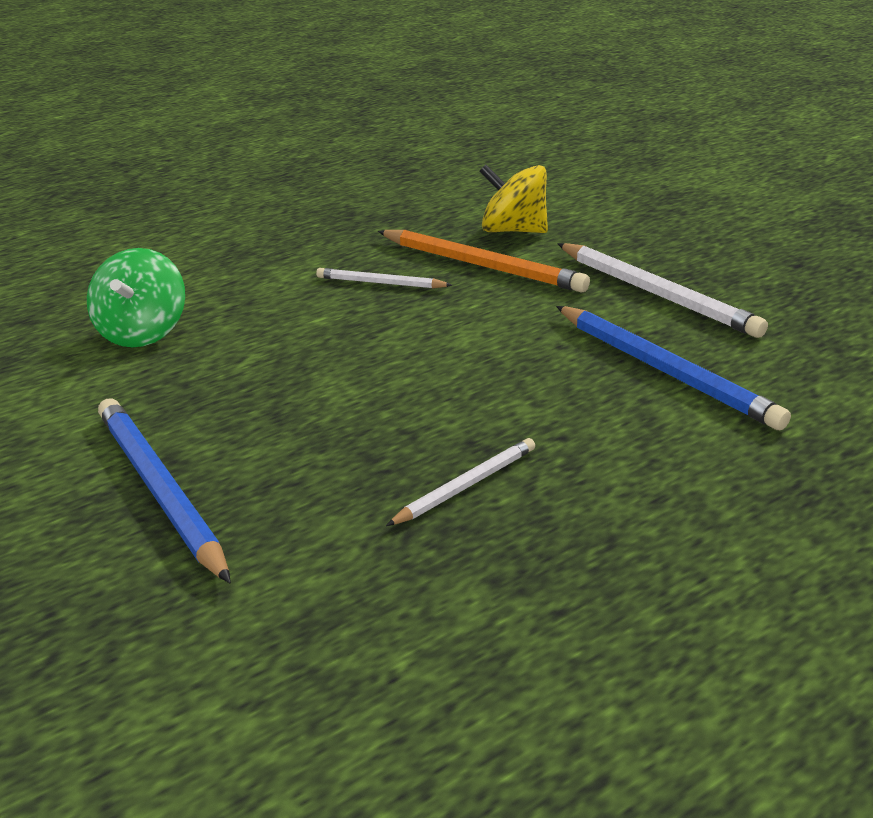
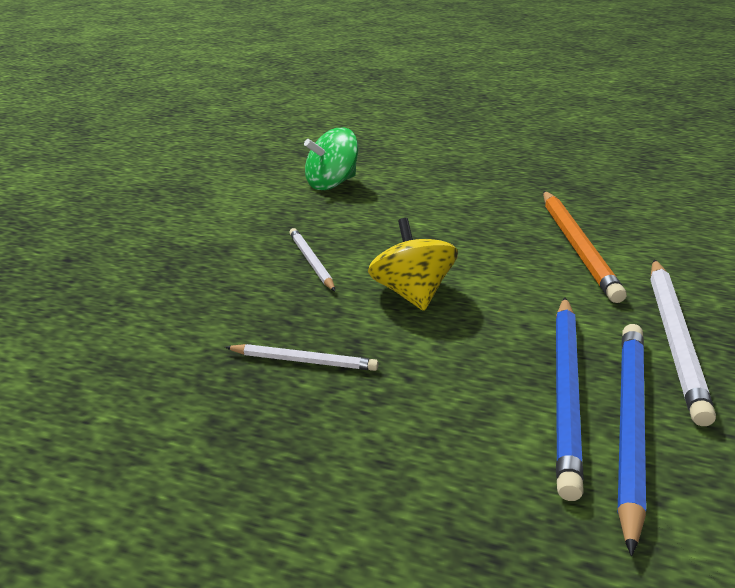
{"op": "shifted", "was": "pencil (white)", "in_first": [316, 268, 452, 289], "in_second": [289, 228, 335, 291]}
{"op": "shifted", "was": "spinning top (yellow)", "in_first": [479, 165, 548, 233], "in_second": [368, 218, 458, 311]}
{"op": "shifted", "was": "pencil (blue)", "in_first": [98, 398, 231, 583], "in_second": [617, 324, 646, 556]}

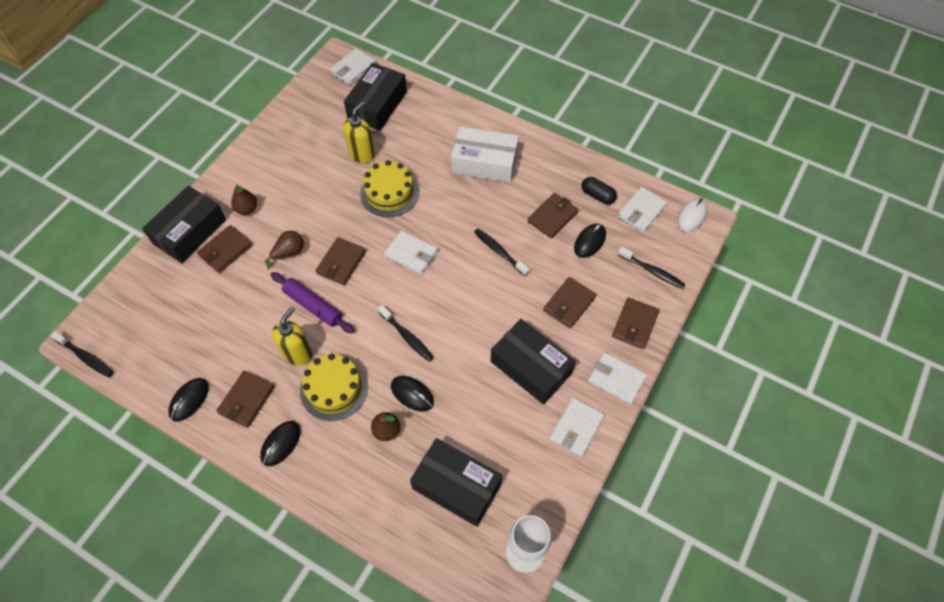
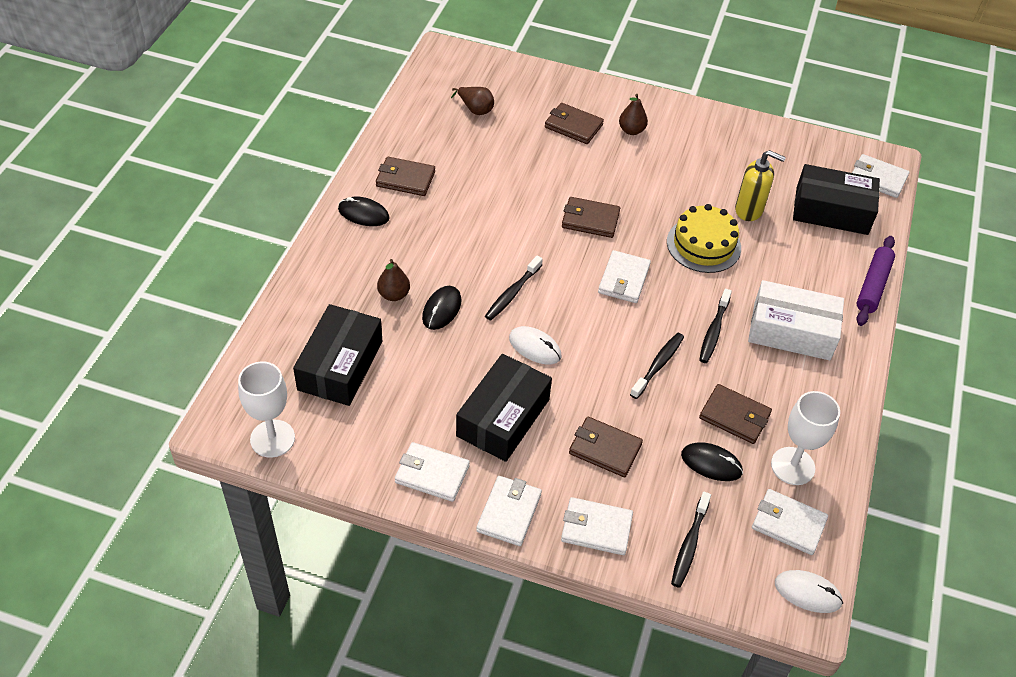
{"op": "shifted", "was": "pear (brown)", "in_first": [265, 231, 304, 269], "in_second": [451, 87, 494, 115]}
{"op": "new", "now": "mouse (white)", "in_second": [509, 326, 562, 364]}
{"op": "repainted", "was": "wallet (brown)", "now": "wallet (white)", "in_first": [612, 297, 659, 349], "in_second": [561, 497, 633, 555]}
{"op": "shifted", "was": "toothbrush (black)", "in_first": [51, 331, 114, 378], "in_second": [699, 289, 732, 363]}
{"op": "rotated", "was": "box (white)", "in_first": [451, 126, 519, 183], "in_second": [748, 280, 844, 360], "clockwise": -75}
{"op": "swapped", "was": "capsule (black)", "now": "goblet (white)", "in_first": [581, 177, 617, 204], "in_second": [771, 391, 840, 485]}
{"op": "shifted", "was": "rolling pin (purple)", "in_first": [271, 272, 355, 333], "in_second": [856, 236, 895, 326]}
{"op": "gone", "was": "box (black)", "in_first": [142, 186, 226, 263]}
{"op": "gone", "was": "mouse (black)", "in_first": [168, 378, 209, 422]}
{"op": "gone", "was": "soap dispenser (yellow)", "in_first": [272, 307, 313, 366]}
{"op": "gone", "was": "cake (yellow)", "in_first": [300, 353, 368, 421]}

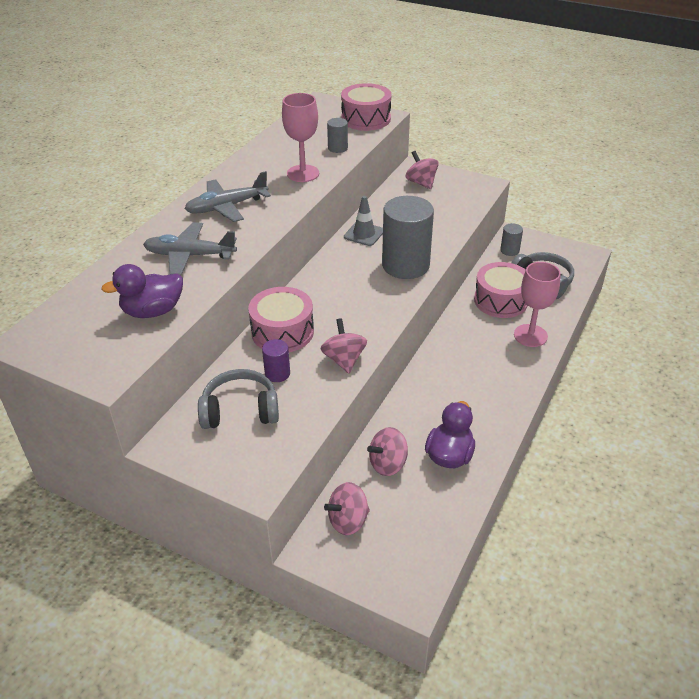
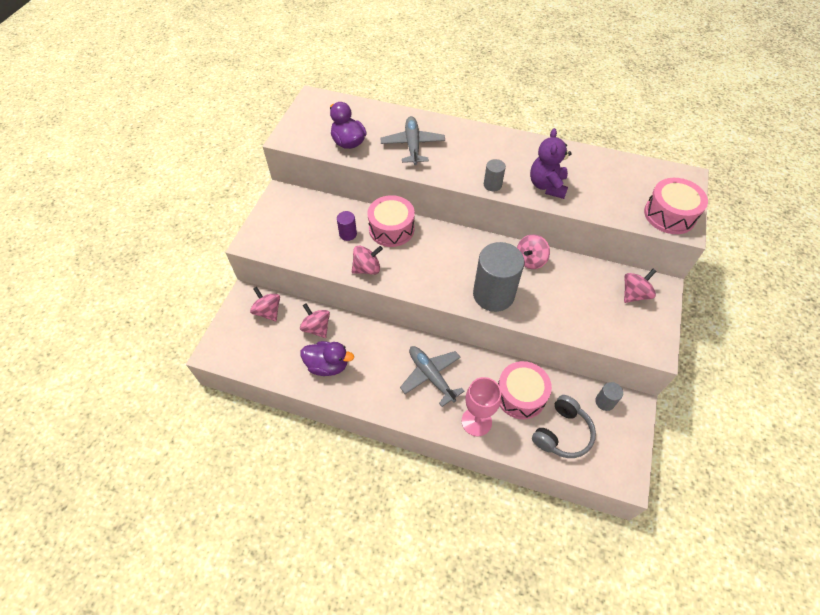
{"op": "shifted", "was": "plane (grey)", "in_first": [185, 171, 271, 222], "in_second": [400, 346, 465, 407]}
{"op": "shifted", "was": "cylinder (grey)", "in_first": [327, 118, 348, 153], "in_second": [484, 159, 506, 191]}
{"op": "swapped", "was": "traffic cone (grey)", "now": "spinning top (pink)", "in_first": [344, 196, 383, 246], "in_second": [517, 234, 550, 269]}
{"op": "swapped", "was": "goblet (pink)", "now": "teddy bear (purple)", "in_first": [282, 93, 319, 182], "in_second": [530, 128, 572, 199]}
{"op": "gone", "was": "headphones (grey)", "in_first": [198, 369, 279, 429]}

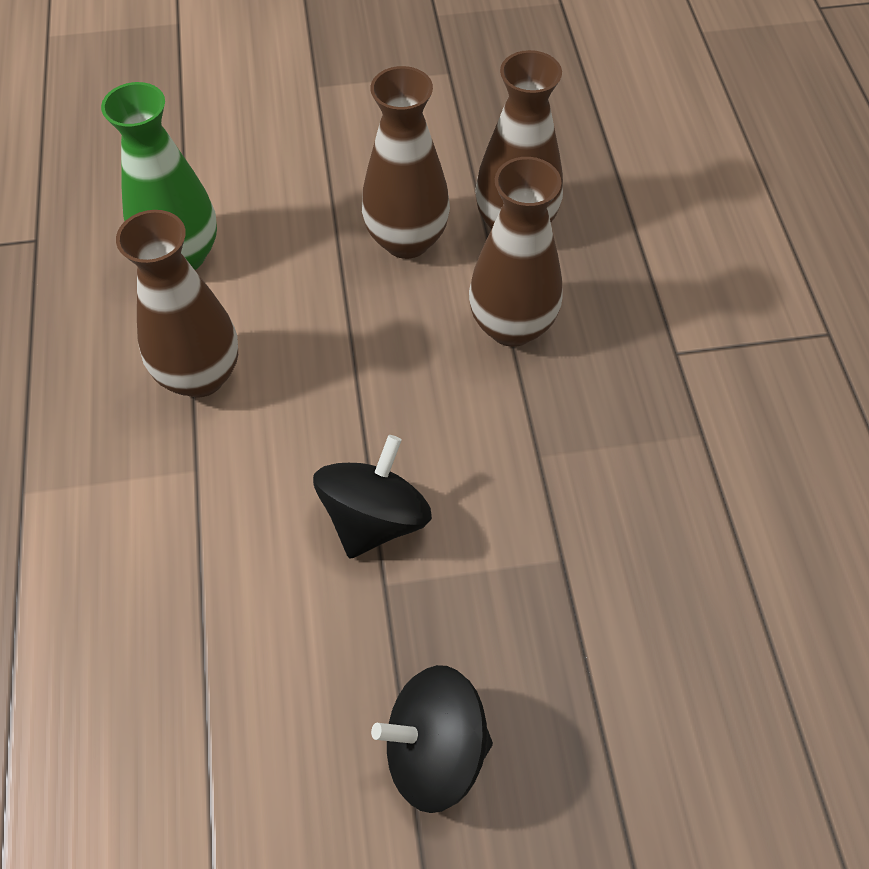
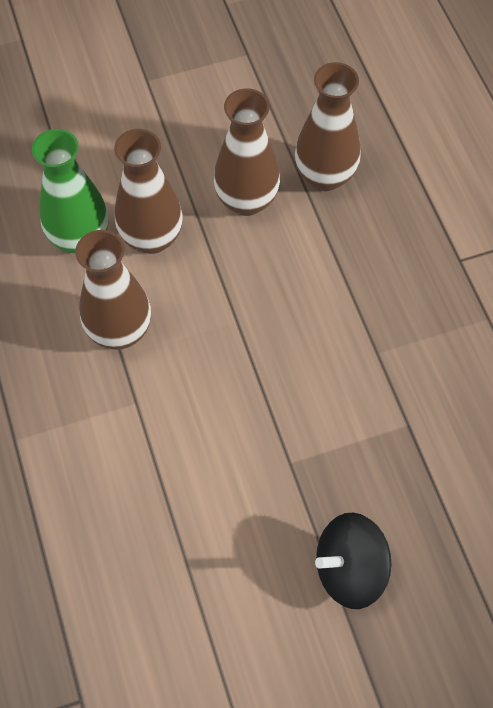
{"op": "shifted", "was": "vase (brown)", "in_first": [469, 157, 563, 347], "in_second": [114, 129, 183, 254]}
{"op": "gone", "was": "spinning top (black)", "in_first": [313, 435, 432, 558]}

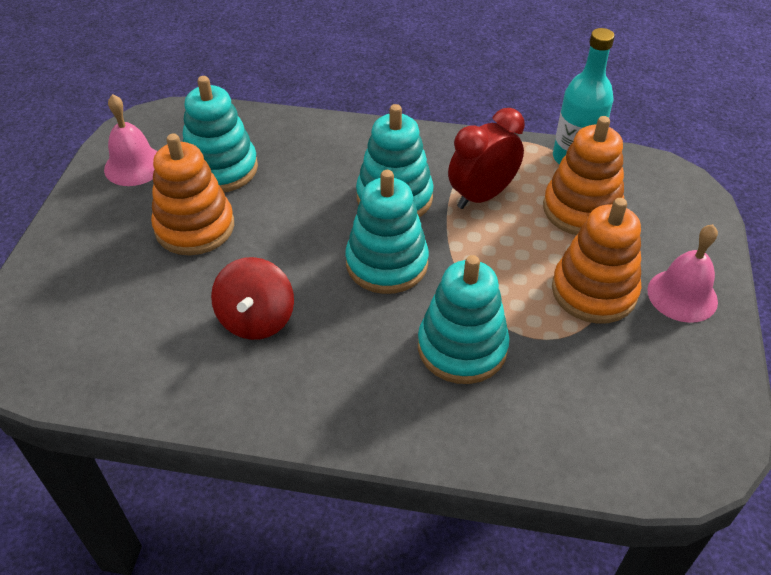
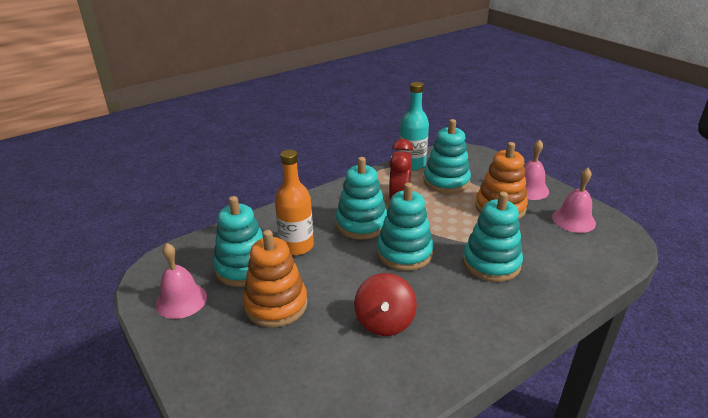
{"op": "new", "now": "bottle (orange)", "in_second": [275, 150, 314, 255]}
{"op": "rotated", "was": "spinning top (red)", "in_first": [211, 257, 294, 340], "in_second": [354, 273, 417, 336], "clockwise": 45}
{"op": "repainted", "was": "stacking toy (orange)", "now": "stacking toy (turquoise)", "in_first": [543, 116, 624, 235], "in_second": [423, 119, 471, 194]}
{"op": "new", "now": "bell (pink)", "in_second": [552, 168, 596, 233]}

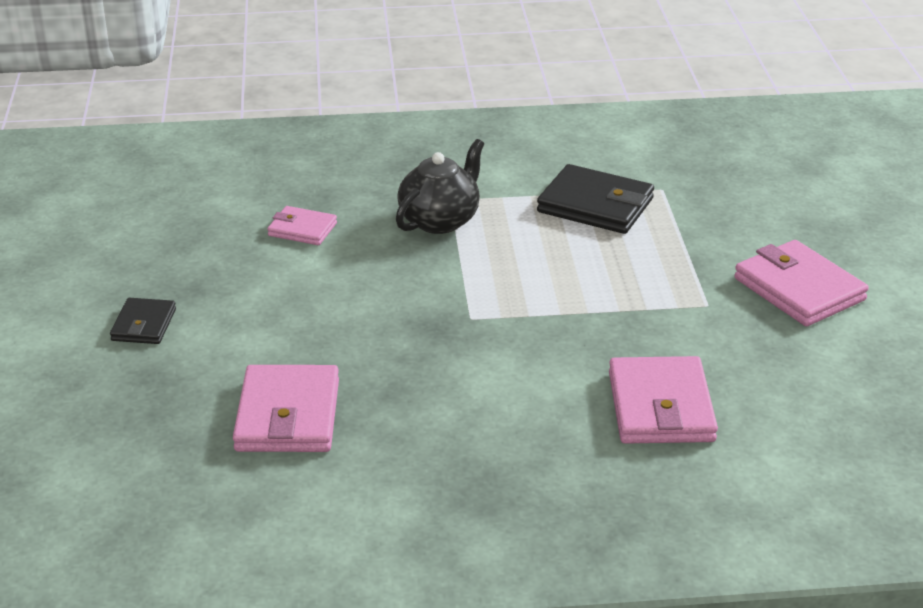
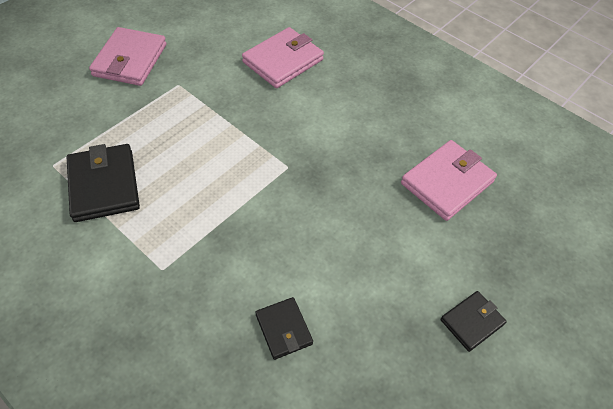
{"op": "repainted", "was": "wallet (pink)", "now": "wallet (black)", "in_first": [267, 206, 337, 245], "in_second": [256, 297, 313, 360]}
{"op": "gone", "was": "teapot (black)", "in_first": [396, 139, 484, 234]}

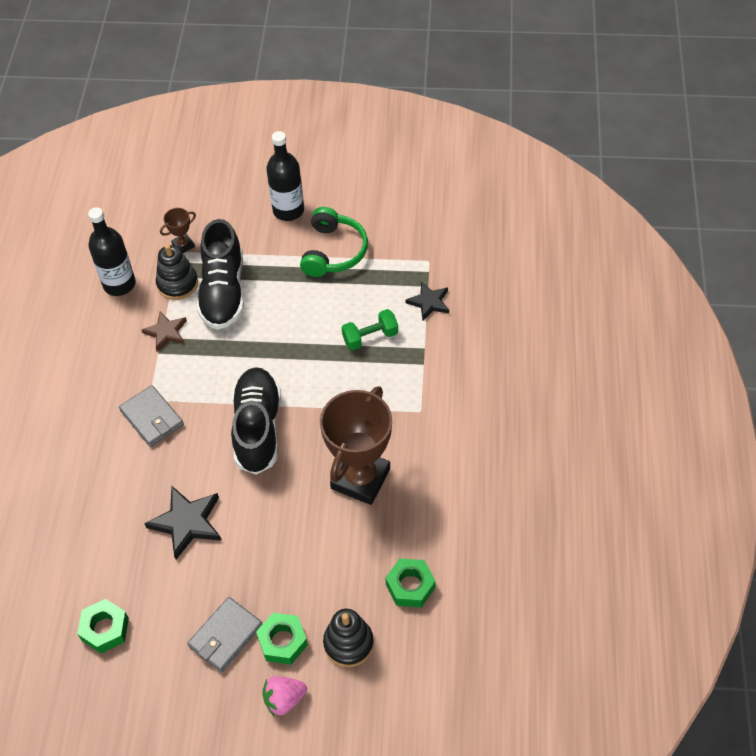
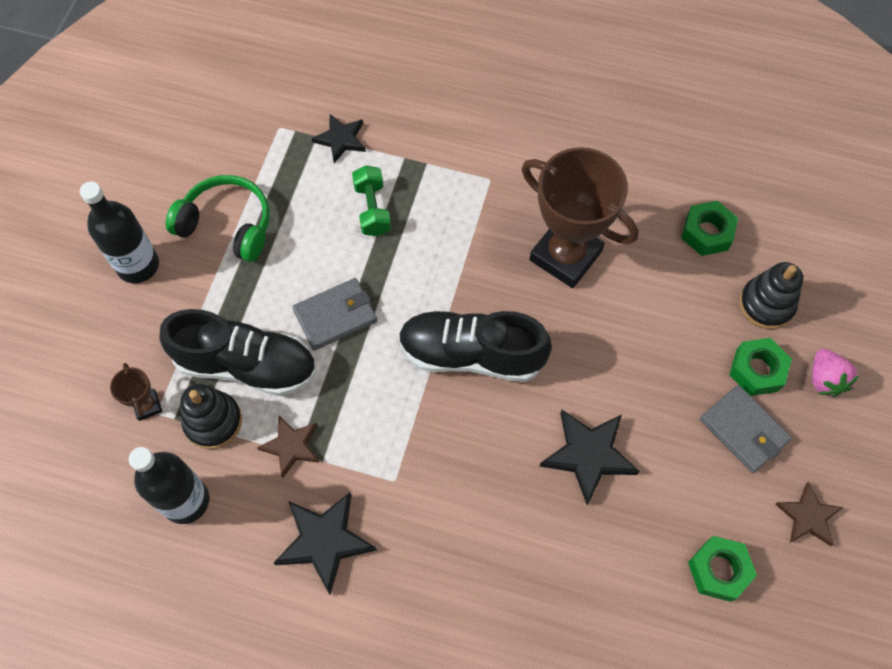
{"op": "new", "now": "star (black)", "in_second": [274, 492, 377, 595]}
{"op": "shifted", "was": "wallet (grey)", "in_first": [119, 385, 184, 447], "in_second": [293, 278, 377, 351]}
{"op": "new", "now": "star (brown)", "in_second": [775, 482, 843, 546]}

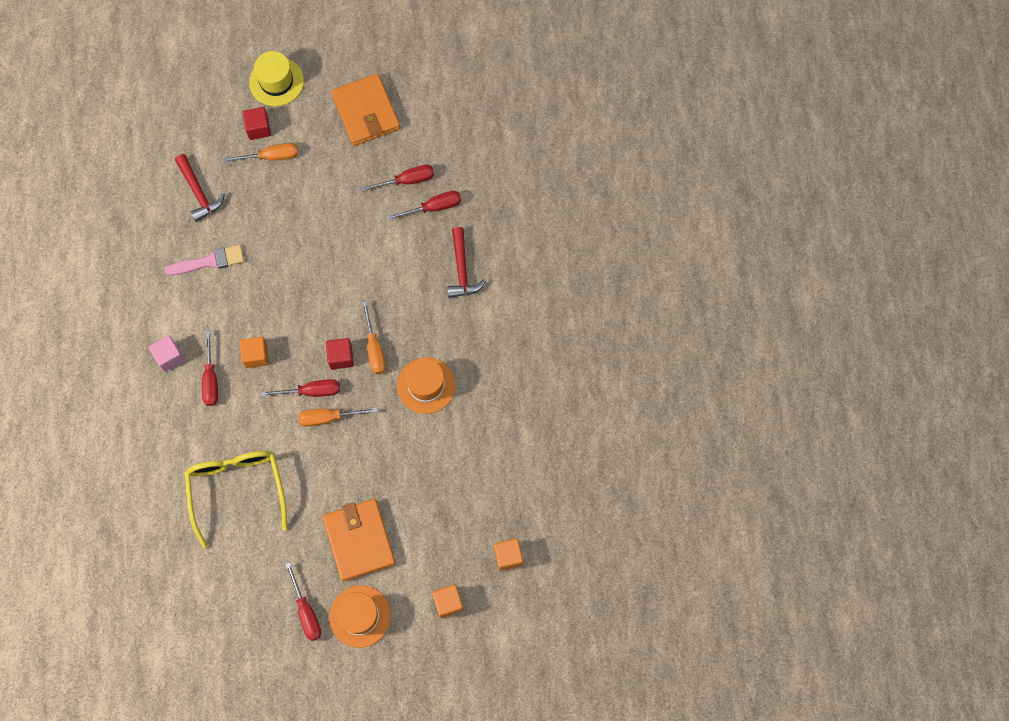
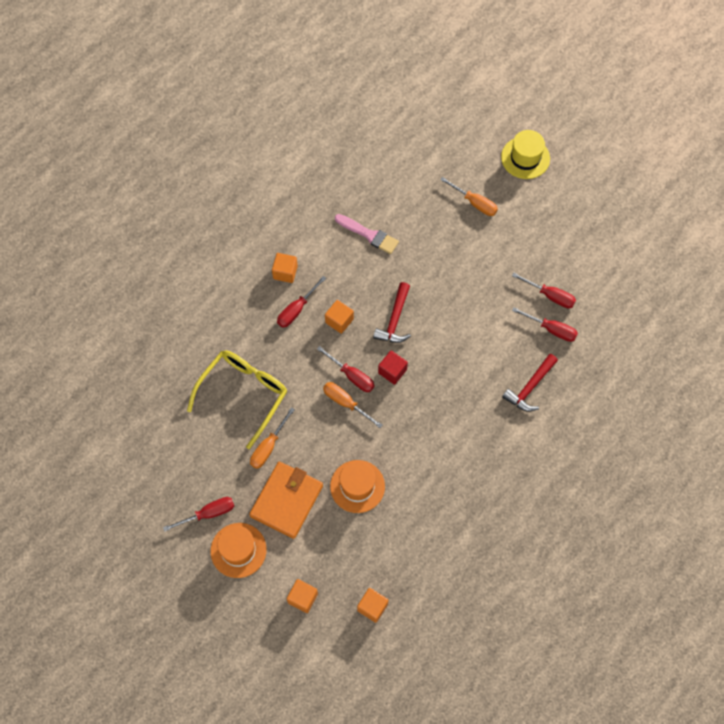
{"op": "rotated", "was": "screwdriver (red)", "in_first": [285, 562, 321, 641], "in_second": [163, 497, 234, 532], "clockwise": -135}
{"op": "shifted", "was": "screwdriver (orange)", "in_first": [362, 301, 386, 374], "in_second": [250, 407, 295, 469]}
{"op": "repainted", "was": "cube (pink)", "now": "cube (orange)", "in_first": [149, 335, 185, 372], "in_second": [272, 253, 298, 283]}
{"op": "shifted", "was": "hat (orange)", "in_first": [397, 357, 456, 414], "in_second": [330, 460, 385, 513]}
{"op": "shifted", "was": "hammer (red)", "in_first": [175, 154, 225, 222], "in_second": [373, 282, 411, 343]}
{"op": "gone", "was": "cube (red)", "in_first": [242, 107, 271, 140]}
{"op": "gone", "was": "wallet (orange)", "in_first": [331, 74, 400, 146]}

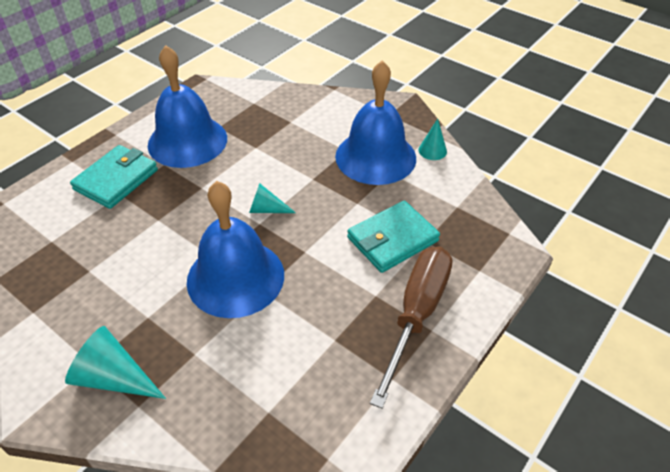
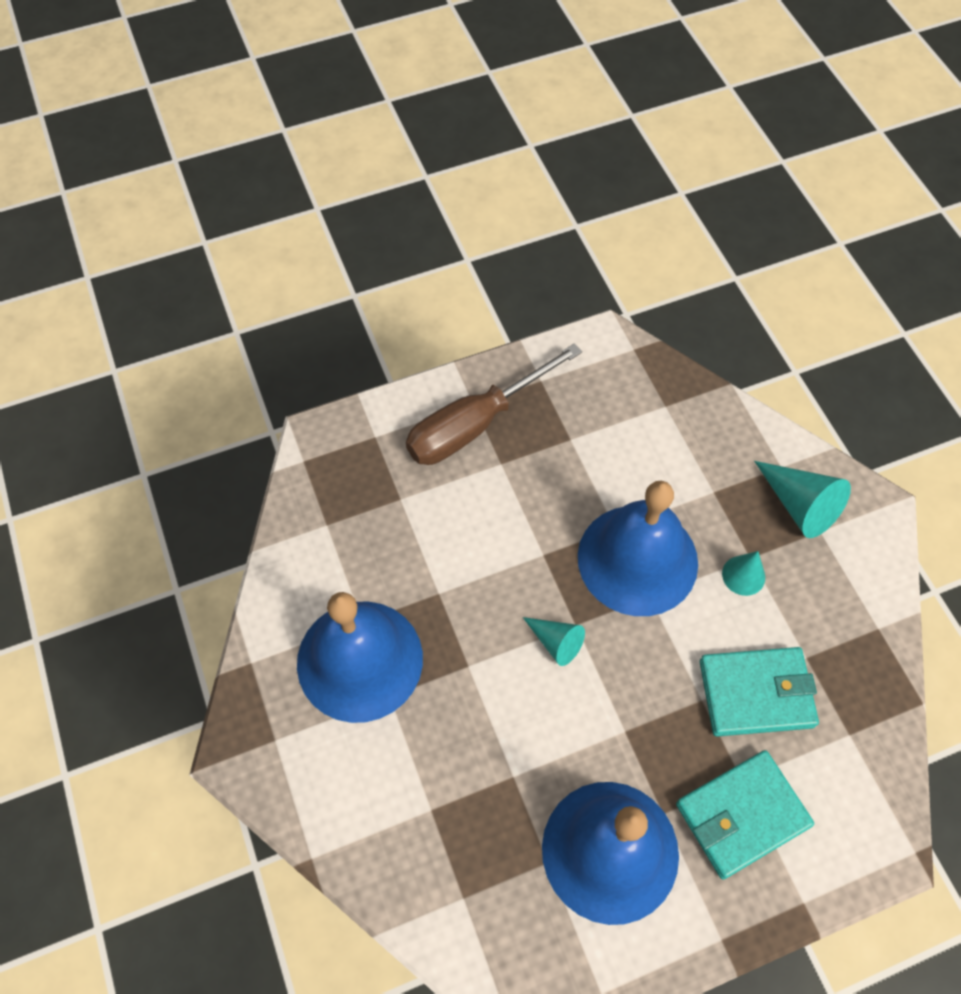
{"op": "shifted", "was": "wallet (turquoise)", "in_first": [347, 201, 440, 273], "in_second": [700, 647, 819, 737]}
{"op": "shifted", "was": "cone (turquoise)", "in_first": [419, 119, 447, 160], "in_second": [722, 551, 765, 596]}

